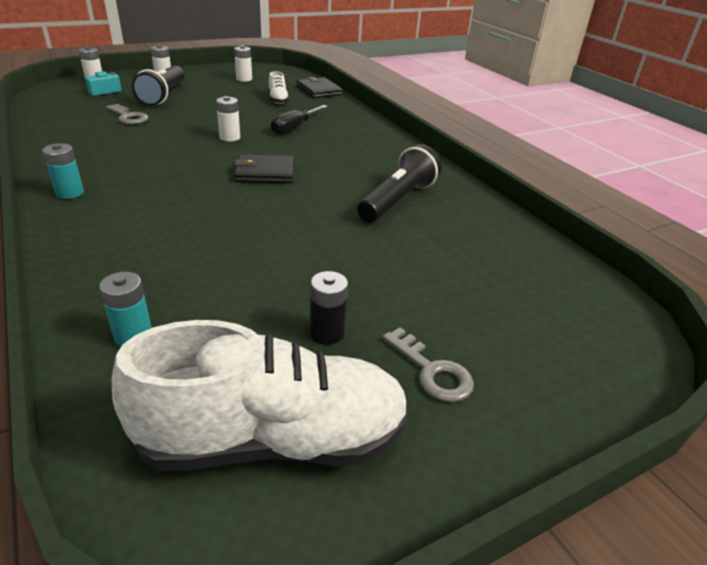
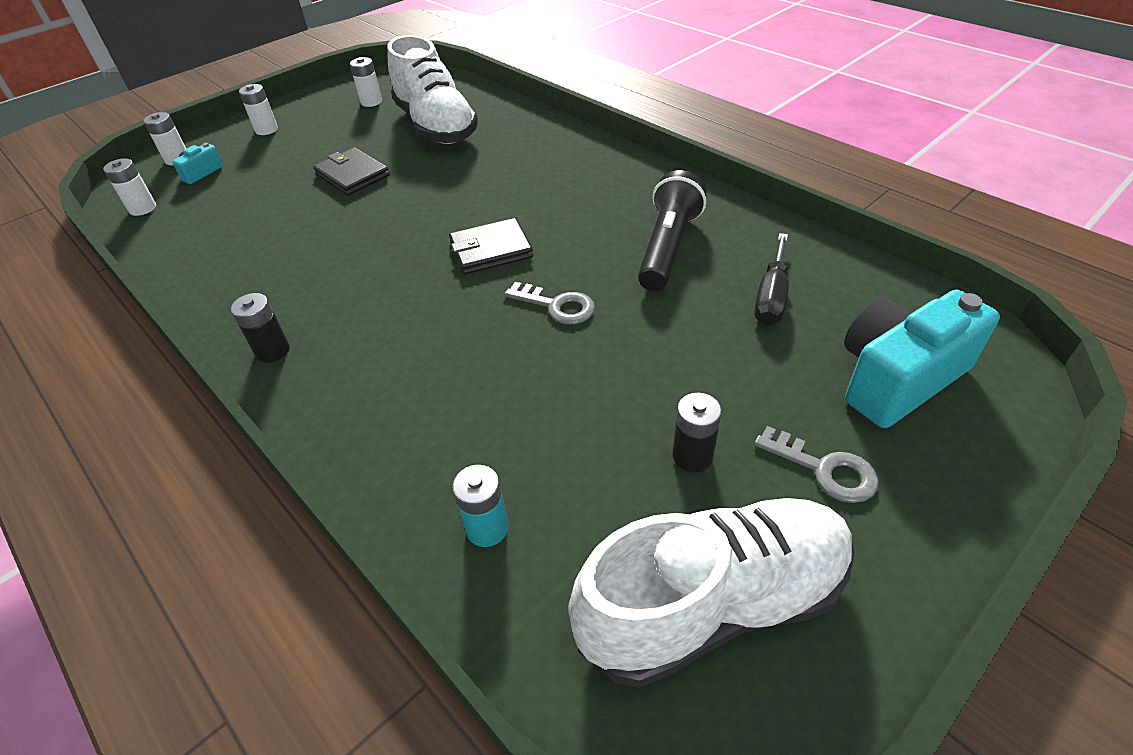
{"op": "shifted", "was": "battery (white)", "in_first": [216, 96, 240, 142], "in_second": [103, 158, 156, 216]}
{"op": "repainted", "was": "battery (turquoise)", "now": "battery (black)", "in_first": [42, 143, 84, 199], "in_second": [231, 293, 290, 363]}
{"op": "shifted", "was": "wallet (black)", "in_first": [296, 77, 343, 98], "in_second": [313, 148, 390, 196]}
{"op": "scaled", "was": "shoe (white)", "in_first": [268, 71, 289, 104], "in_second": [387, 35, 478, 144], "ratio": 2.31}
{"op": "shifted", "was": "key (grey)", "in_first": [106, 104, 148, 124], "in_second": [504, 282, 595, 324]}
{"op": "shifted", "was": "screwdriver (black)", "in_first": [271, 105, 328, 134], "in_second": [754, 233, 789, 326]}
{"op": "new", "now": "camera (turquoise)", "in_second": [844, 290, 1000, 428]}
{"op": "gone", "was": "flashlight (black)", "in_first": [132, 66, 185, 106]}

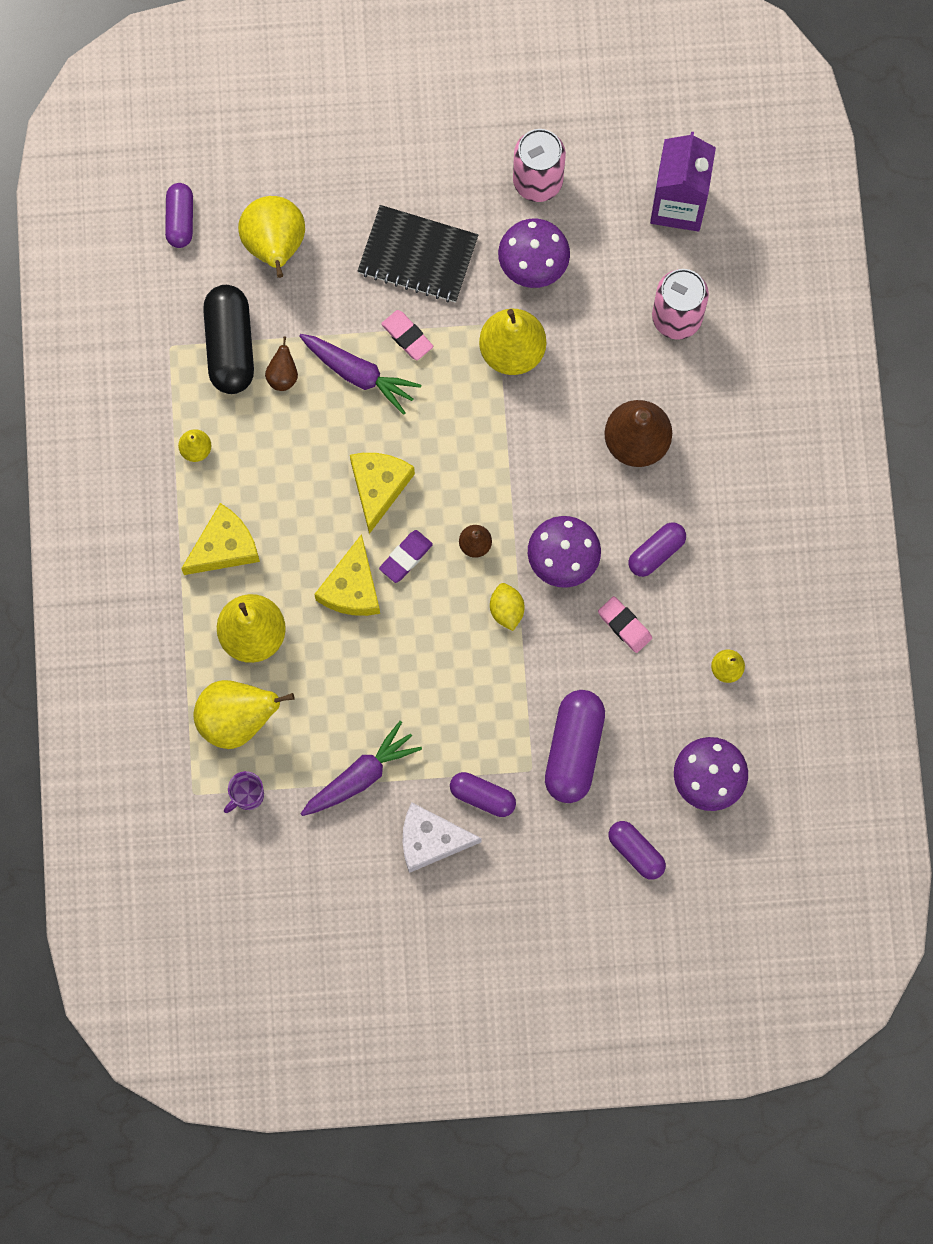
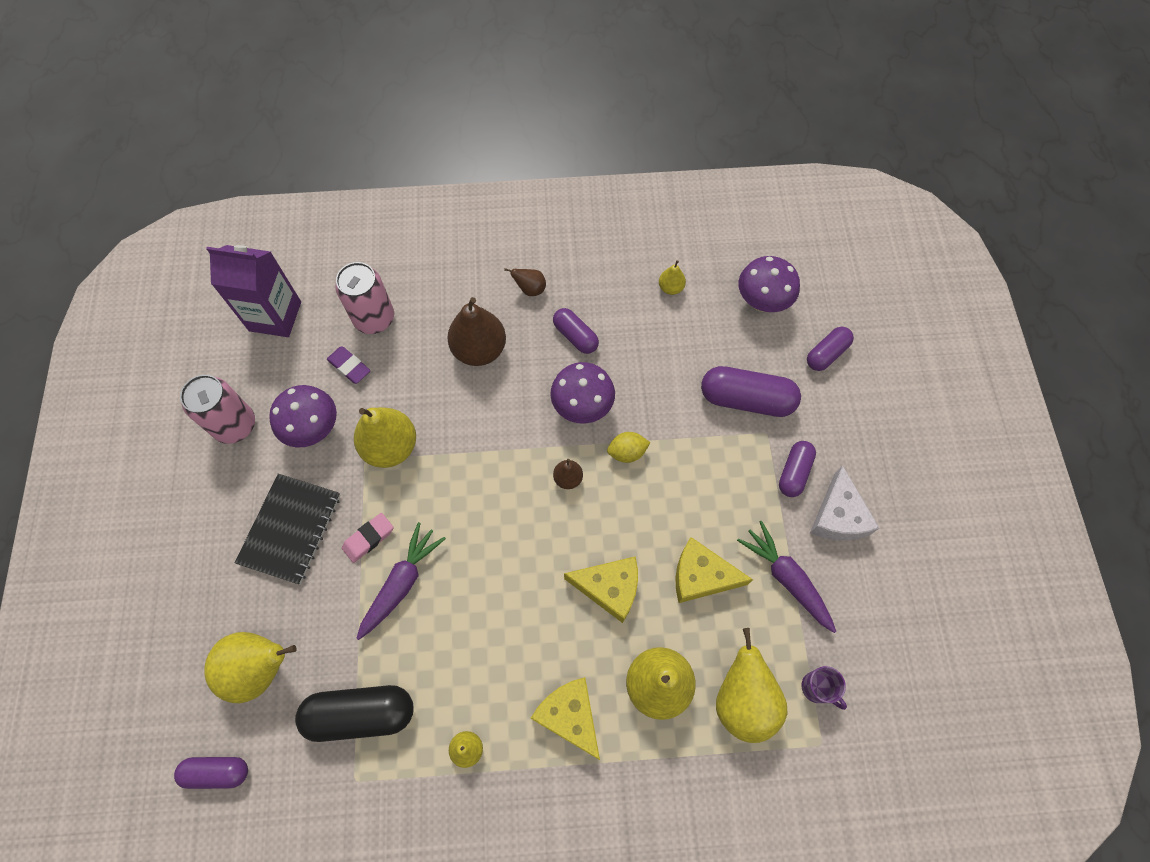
{"op": "shifted", "was": "eraser (purple)", "in_first": [379, 530, 433, 583], "in_second": [327, 346, 371, 384]}
{"op": "shifted", "was": "pear (brown)", "in_first": [265, 336, 298, 391], "in_second": [504, 268, 546, 296]}
{"op": "shifted", "was": "cheese (yellow)", "in_first": [350, 453, 415, 534], "in_second": [675, 537, 753, 603]}
{"op": "gone", "was": "eraser (pink)", "in_first": [598, 596, 652, 653]}

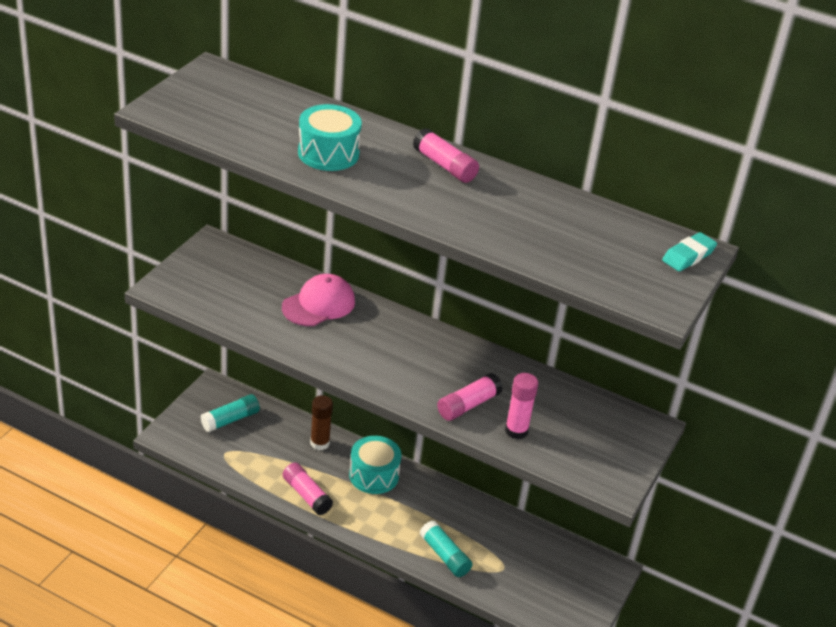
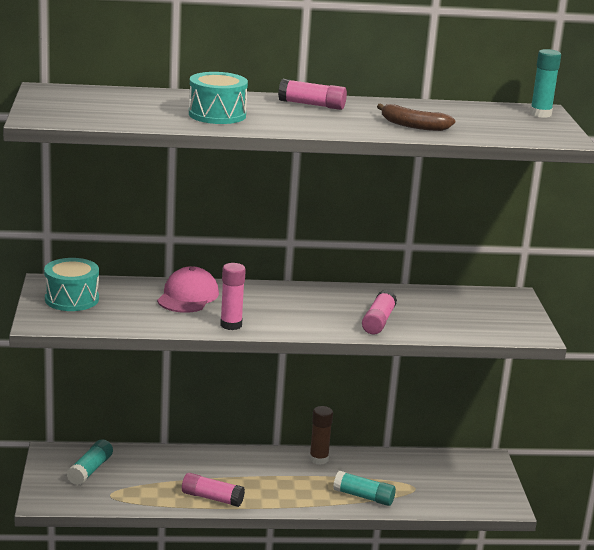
{"op": "shifted", "was": "drum (turquoise)", "in_first": [349, 436, 402, 494], "in_second": [44, 258, 99, 311]}
{"op": "shifted", "was": "glue stick (pink)", "in_first": [505, 373, 538, 439], "in_second": [220, 263, 246, 330]}
{"op": "shifted", "was": "glue stick (brown)", "in_first": [310, 395, 333, 450], "in_second": [309, 406, 333, 465]}
{"op": "new", "now": "banana (brown)", "in_second": [377, 104, 455, 131]}
{"op": "swapped", "was": "eraser (turquoise)", "now": "glue stick (turquoise)", "in_first": [662, 232, 717, 272], "in_second": [530, 49, 561, 118]}

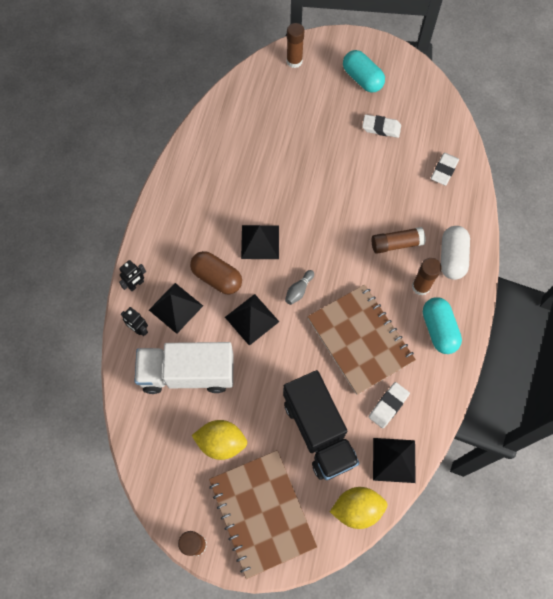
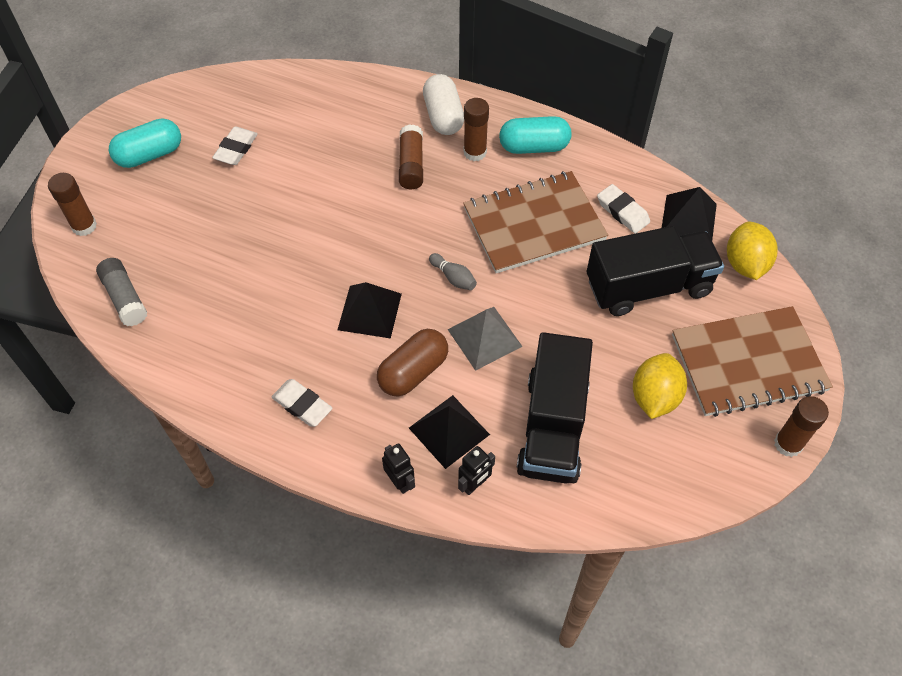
{"op": "new", "now": "glue stick (grey)", "in_second": [96, 258, 148, 326]}
{"op": "shifted", "was": "eraser (white)", "in_first": [431, 153, 459, 185], "in_second": [271, 379, 332, 427]}
{"op": "rotated", "was": "capsule (white)", "in_first": [441, 226, 470, 280], "in_second": [423, 74, 464, 135], "clockwise": 60}
{"op": "repainted", "was": "pyramid (black)", "now": "pyramid (grey)", "in_first": [225, 294, 279, 346], "in_second": [448, 307, 523, 371]}
{"op": "repainted", "was": "truck (white)", "now": "truck (black)", "in_first": [134, 342, 234, 394], "in_second": [516, 332, 593, 484]}

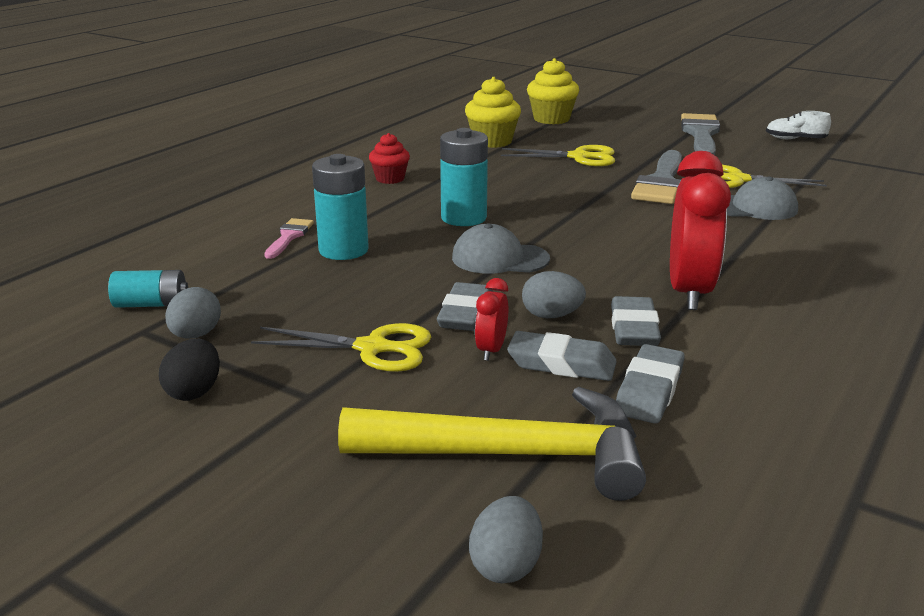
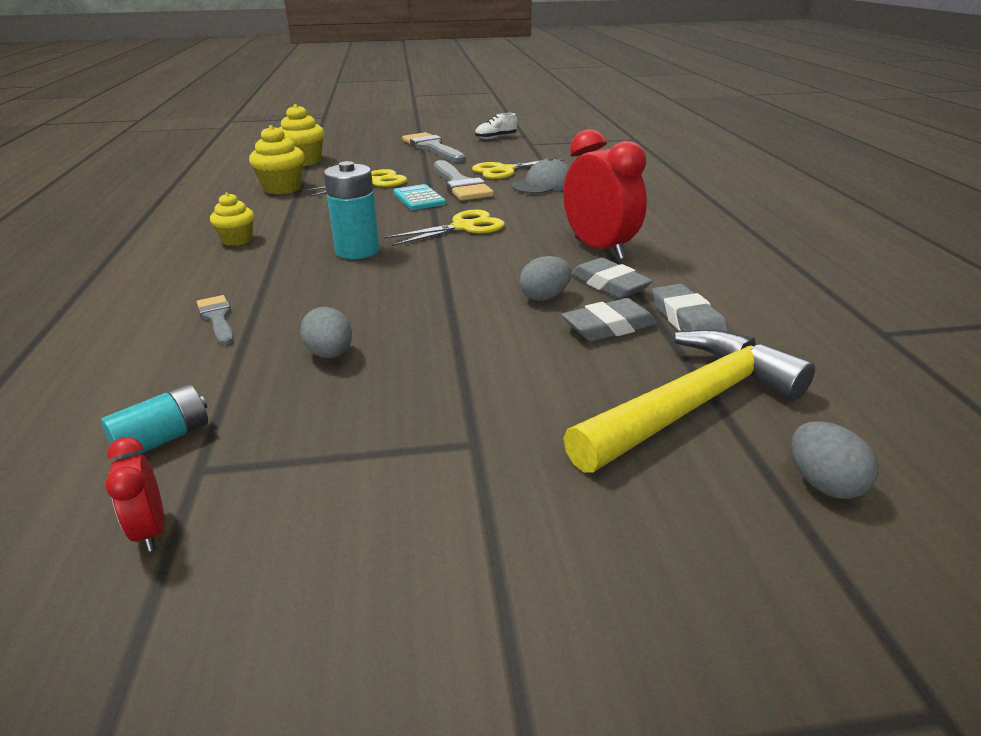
{"op": "shifted", "was": "clock (red)", "in_first": [475, 278, 508, 361], "in_second": [106, 437, 164, 552]}
{"op": "repainted", "was": "brush (pink)", "now": "brush (grey)", "in_first": [264, 218, 314, 259], "in_second": [197, 295, 234, 345]}
{"op": "repainted", "was": "cupcake (red)", "now": "cupcake (yellow)", "in_first": [369, 133, 410, 184], "in_second": [210, 193, 254, 246]}
{"op": "shifted", "was": "egg (grey)", "in_first": [165, 287, 221, 339], "in_second": [300, 307, 352, 358]}
{"op": "shifted", "was": "scissors (yellow)", "in_first": [251, 323, 431, 372], "in_second": [384, 210, 505, 246]}
{"op": "new", "now": "calculator (turquoise)", "in_second": [393, 184, 446, 210]}
{"op": "gone", "was": "egg (black)", "in_first": [159, 339, 220, 401]}
{"op": "gone", "was": "battery (turquoise)", "in_first": [312, 154, 369, 260]}
{"op": "gone", "was": "eraser (grey)", "in_first": [437, 282, 493, 331]}
{"op": "gone", "was": "cap (grey)", "in_first": [452, 223, 550, 274]}

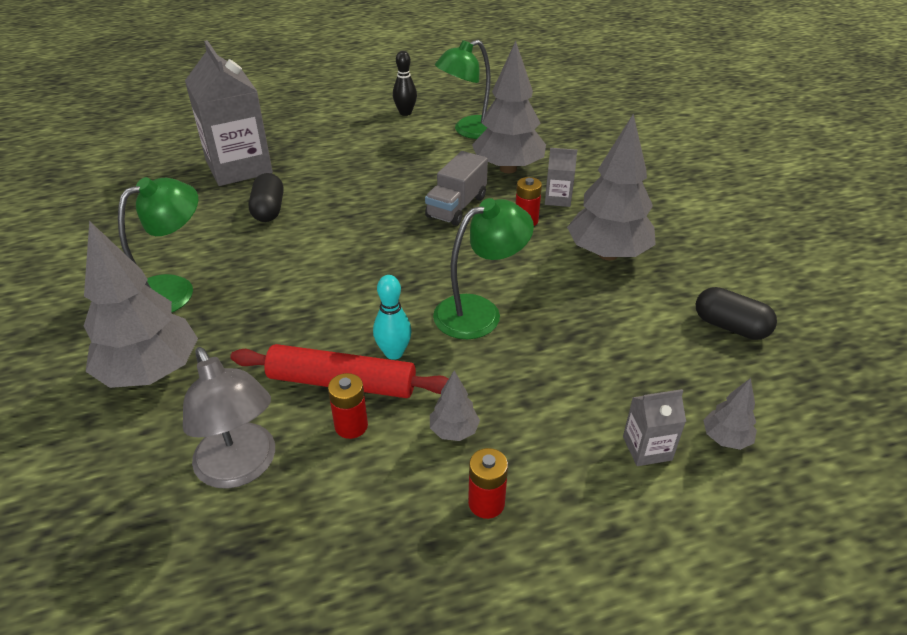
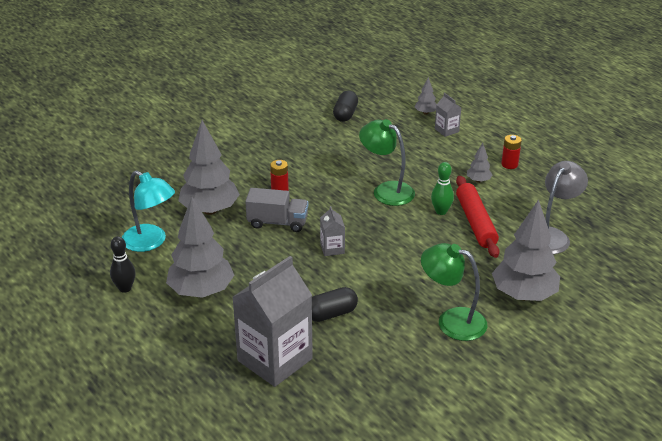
{"op": "repainted", "was": "lamp (green)", "now": "lamp (turquoise)", "in_first": [435, 40, 491, 139], "in_second": [122, 171, 175, 252]}
{"op": "shifted", "was": "tree (grey)", "in_first": [567, 114, 656, 260], "in_second": [166, 197, 234, 298]}
{"op": "shifted", "was": "carton (grey)", "in_first": [545, 148, 577, 207], "in_second": [320, 206, 345, 256]}
{"op": "repainted", "was": "bowling pin (turquoise)", "now": "bowling pin (green)", "in_first": [373, 275, 412, 360], "in_second": [431, 162, 454, 215]}
{"op": "gone", "was": "battery (red)", "in_first": [328, 373, 368, 439]}

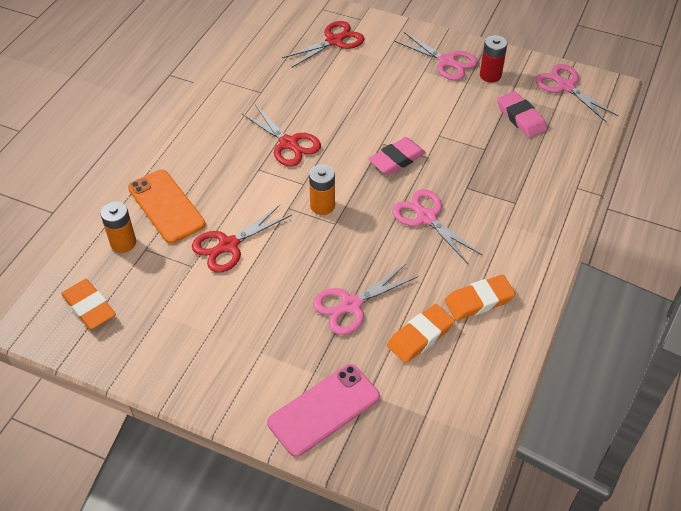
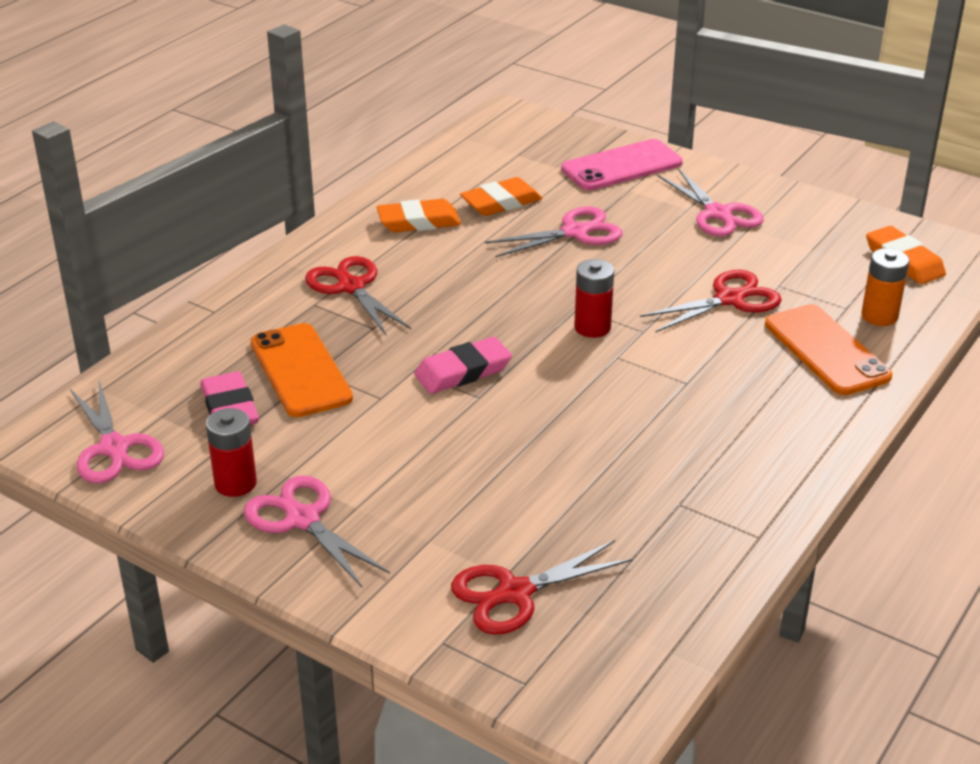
{"op": "new", "now": "phone (orange)", "in_second": [251, 323, 353, 417]}
{"op": "shifted", "was": "scissors (red)", "in_first": [241, 105, 321, 167], "in_second": [305, 256, 411, 336]}
{"op": "repainted", "was": "battery (orange)", "now": "battery (red)", "in_first": [309, 164, 335, 215], "in_second": [574, 259, 614, 338]}
{"op": "shifted", "was": "scissors (pink)", "in_first": [392, 189, 482, 264], "in_second": [658, 168, 764, 236]}

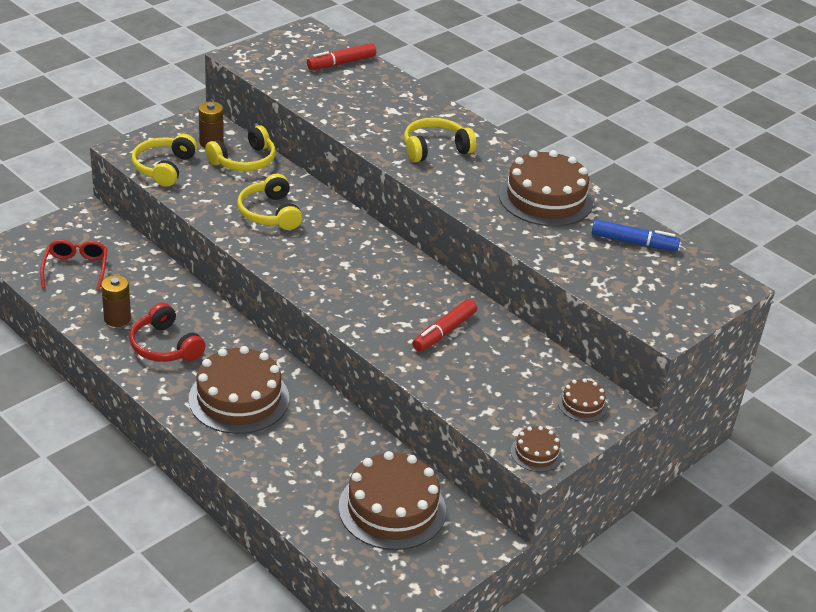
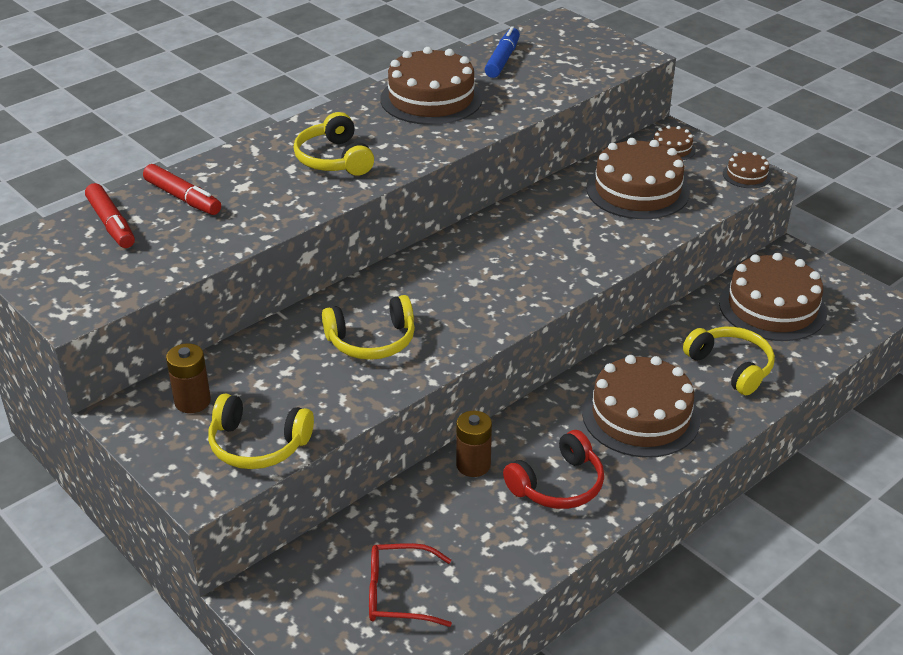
{"op": "shifted", "was": "marker (red)", "in_first": [412, 299, 477, 352], "in_second": [143, 164, 221, 215]}
{"op": "shifted", "was": "battery (brown)", "in_first": [101, 275, 131, 327], "in_second": [456, 410, 492, 477]}
{"op": "new", "now": "cake (brown)", "in_second": [586, 138, 690, 219]}
{"op": "shifted", "was": "headphones (yellow)", "in_first": [205, 125, 276, 171], "in_second": [683, 327, 775, 395]}

